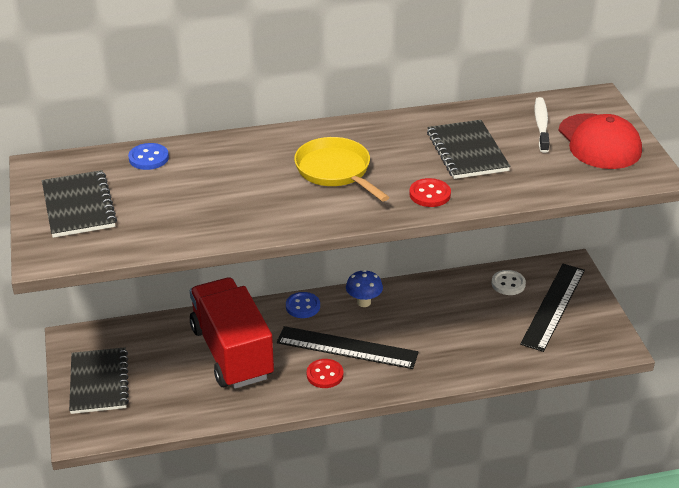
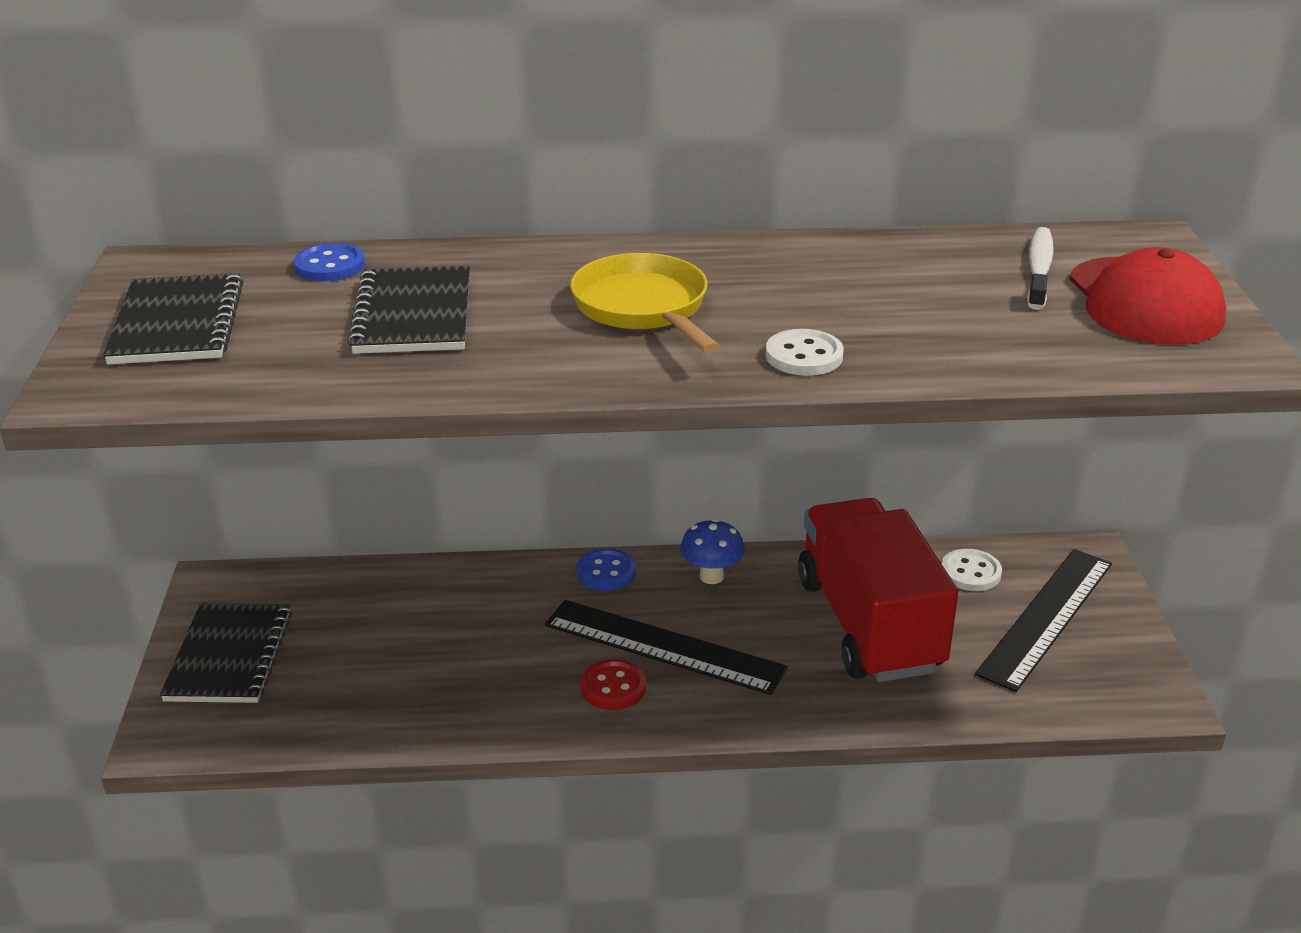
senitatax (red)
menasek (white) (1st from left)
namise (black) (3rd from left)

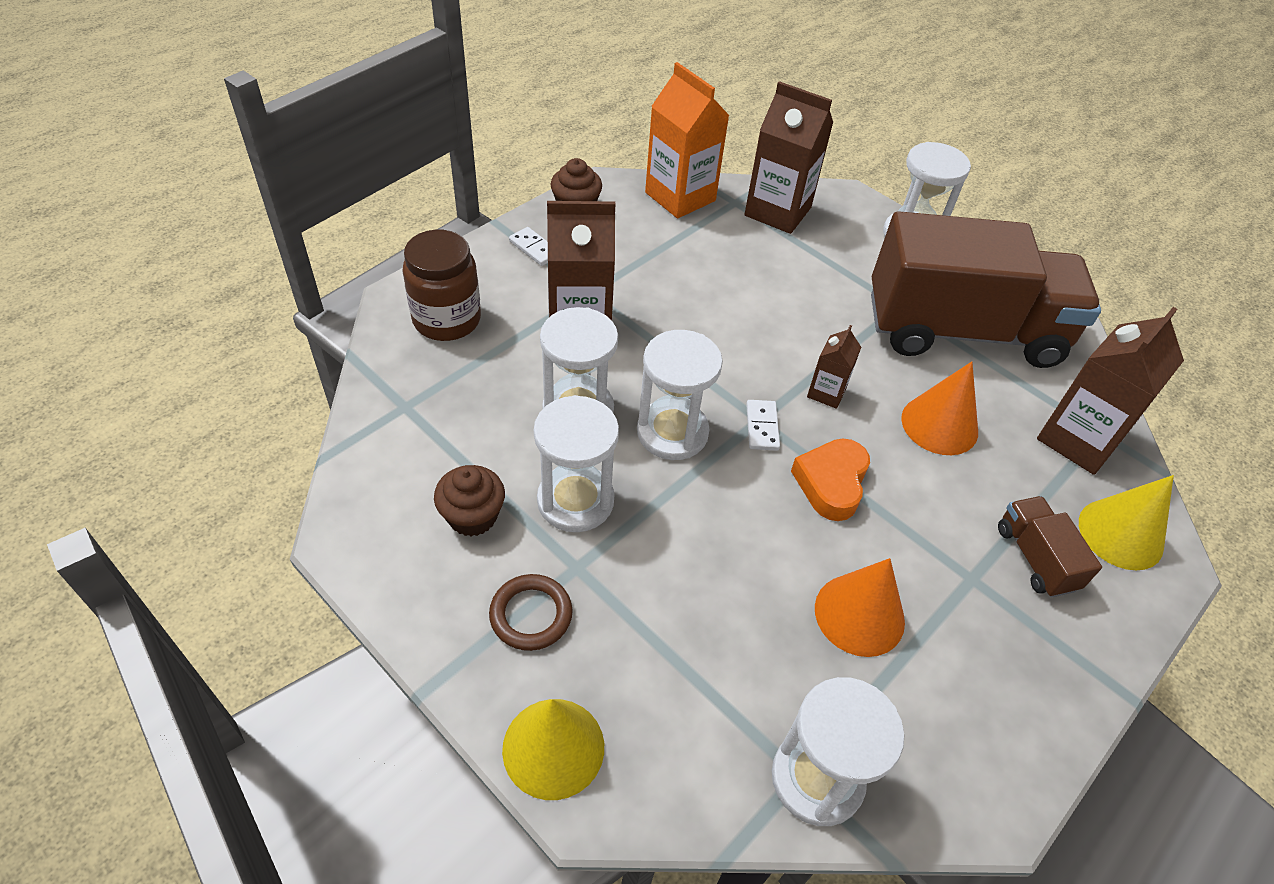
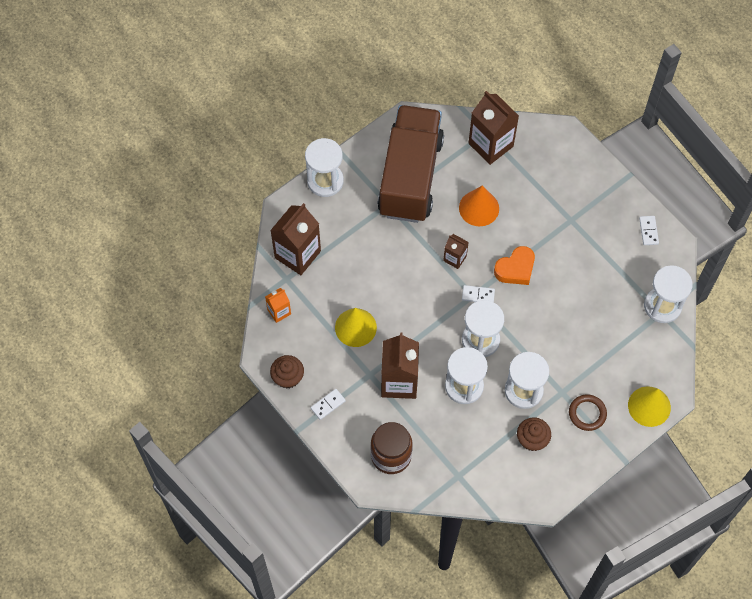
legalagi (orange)
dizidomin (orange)
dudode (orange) (1st from left in the first image)
senitatax (brown) (2nd from left in the first image)
dudode (yellow) (1st from left)
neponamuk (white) (3rd from left)

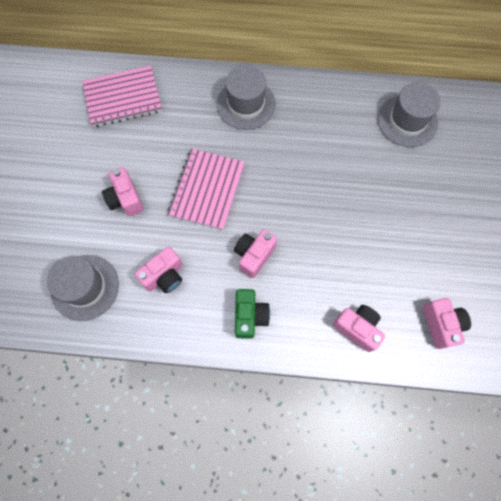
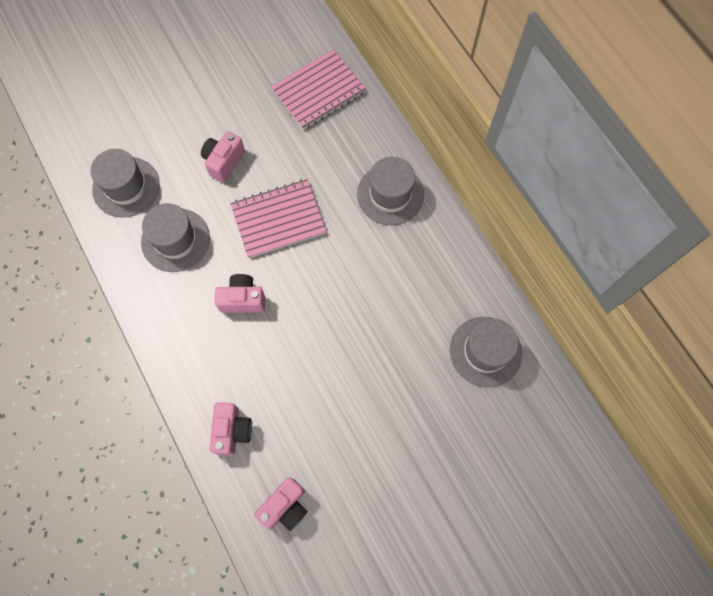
namise (pink) (2nd from left)
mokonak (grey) (2nd from left)
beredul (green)

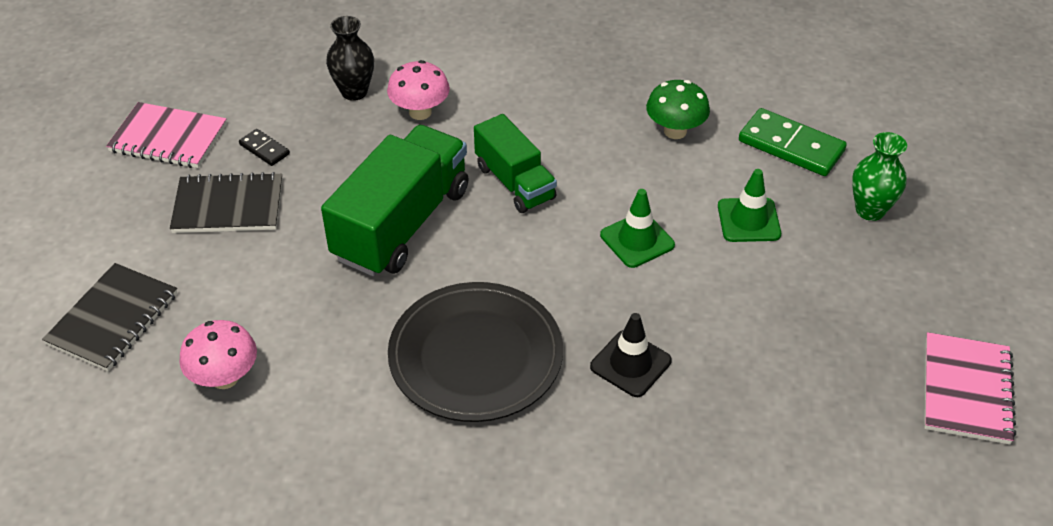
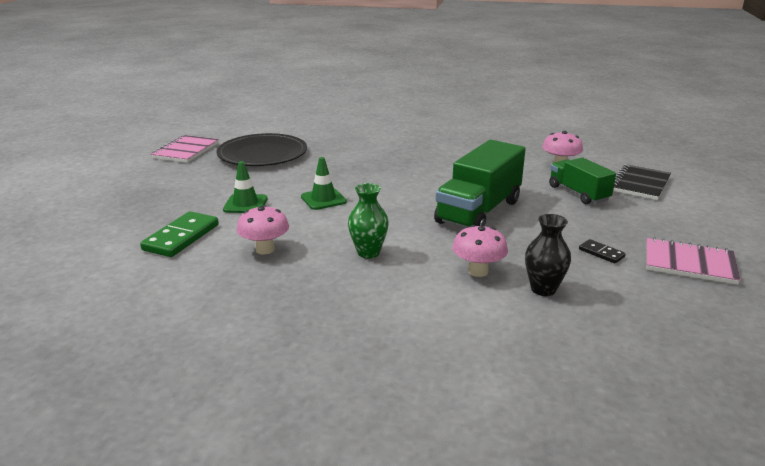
namise (black) (2nd from left in the first image)
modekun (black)
senitatax (green) (2nd from left)
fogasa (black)
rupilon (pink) (1st from left)
neponamuk (green)
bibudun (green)

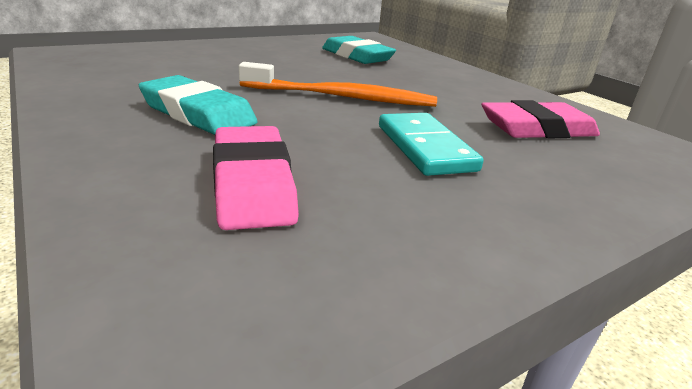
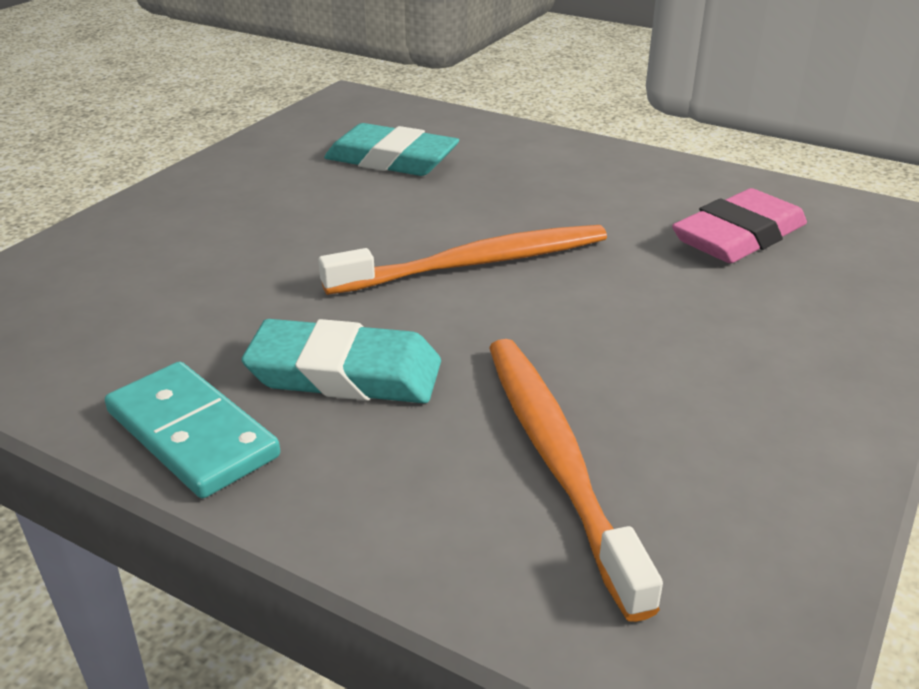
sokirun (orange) (2nd from left)
neponamuk (turquoise)

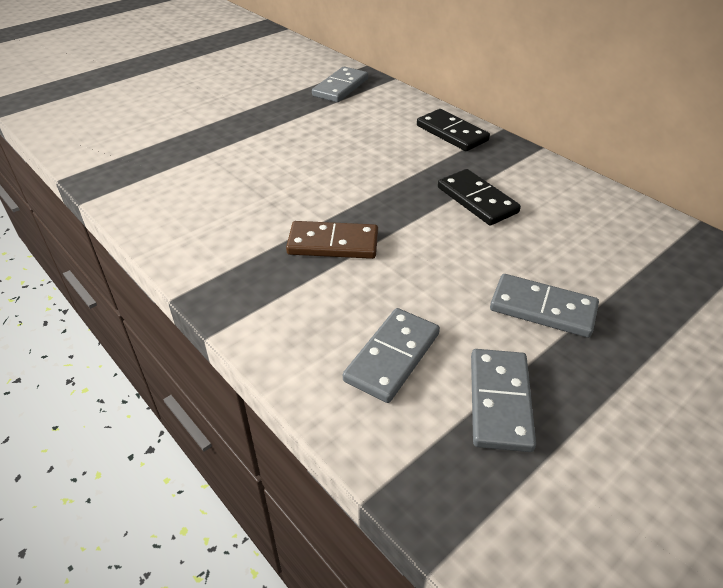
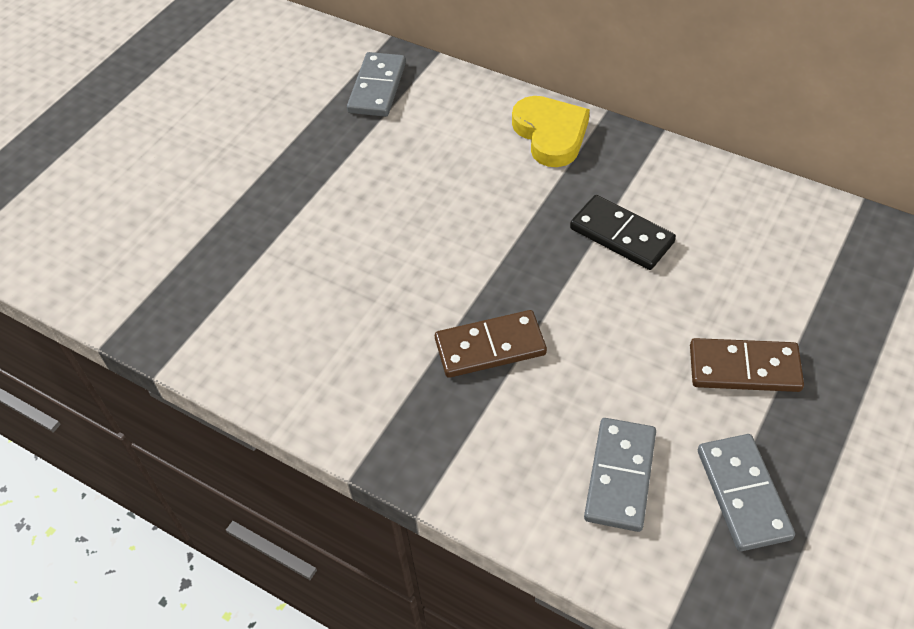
dizidomin (yellow)
neponamuk (brown) (2nd from left)

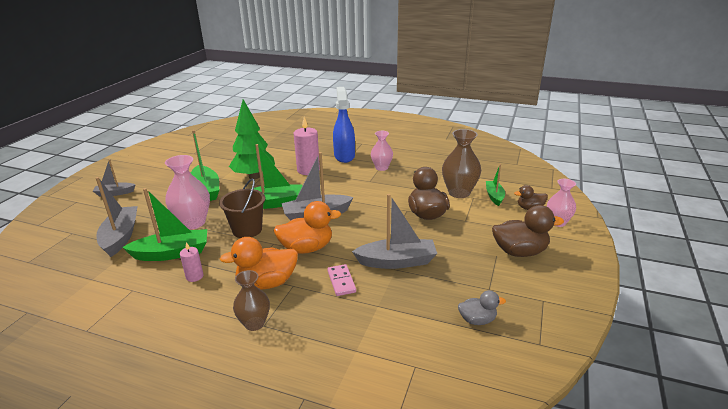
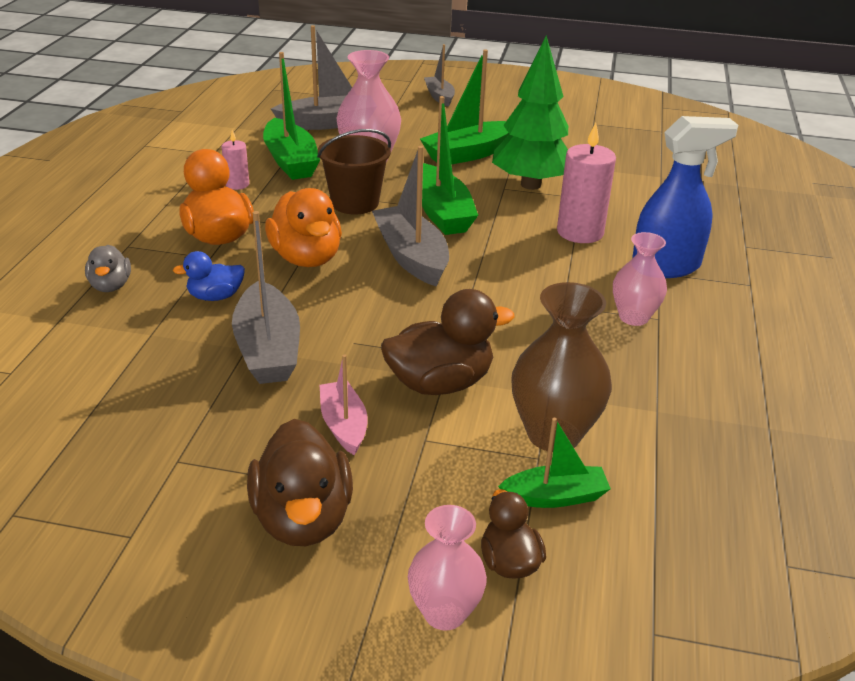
bibudun (brown) (1st from left in the first image)
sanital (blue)
sanital (grey)
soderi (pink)

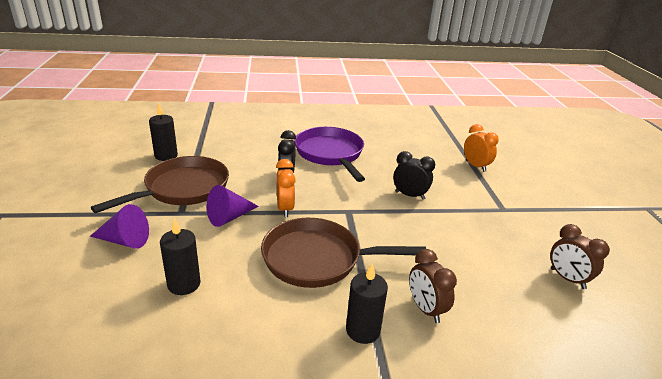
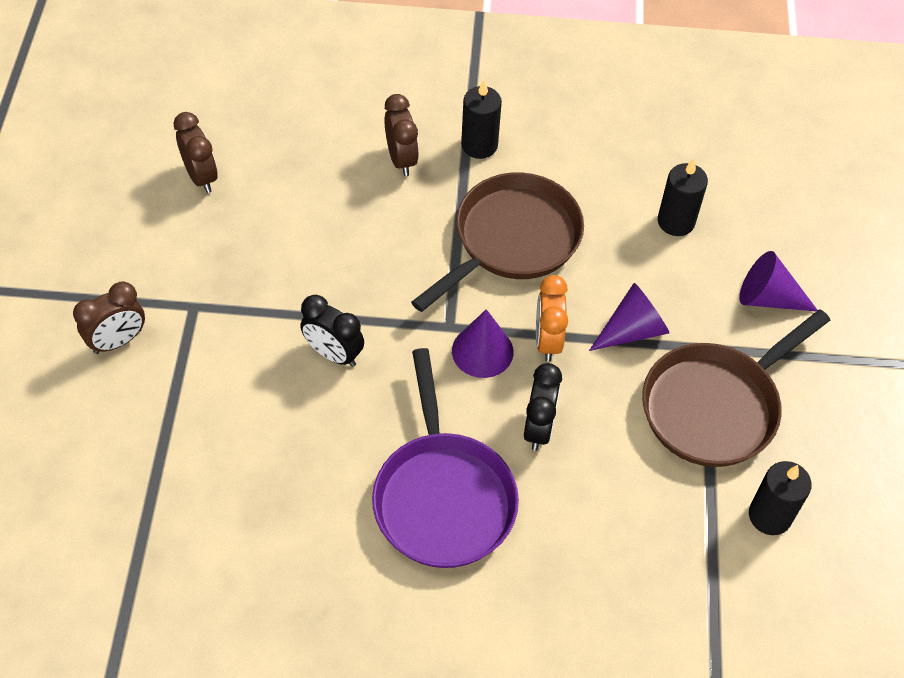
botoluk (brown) (1st from left)
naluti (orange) (2nd from left in the first image)
naluti (brown) (1st from left)
dudode (purple) (1st from left)

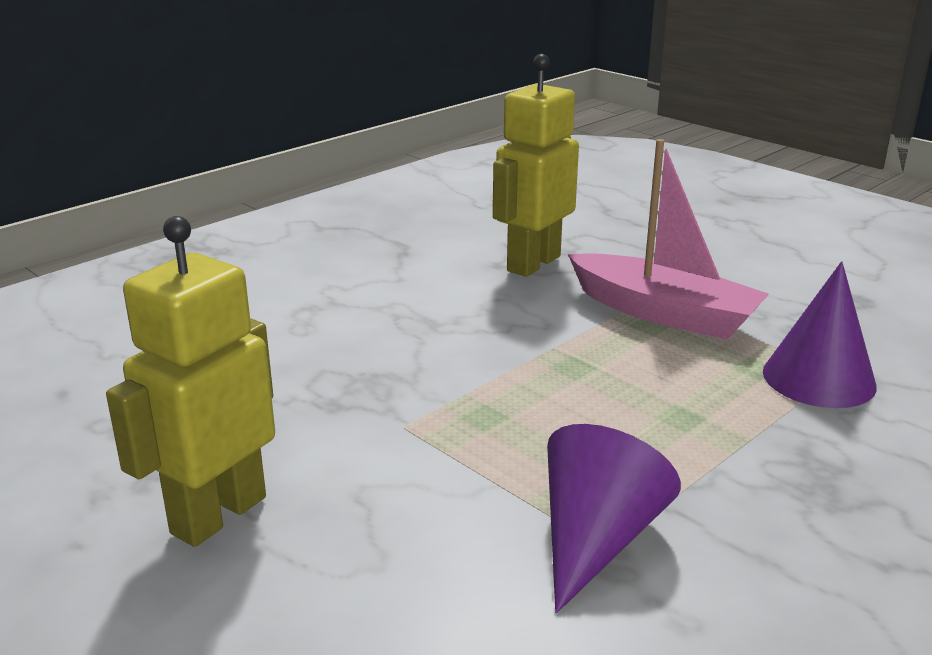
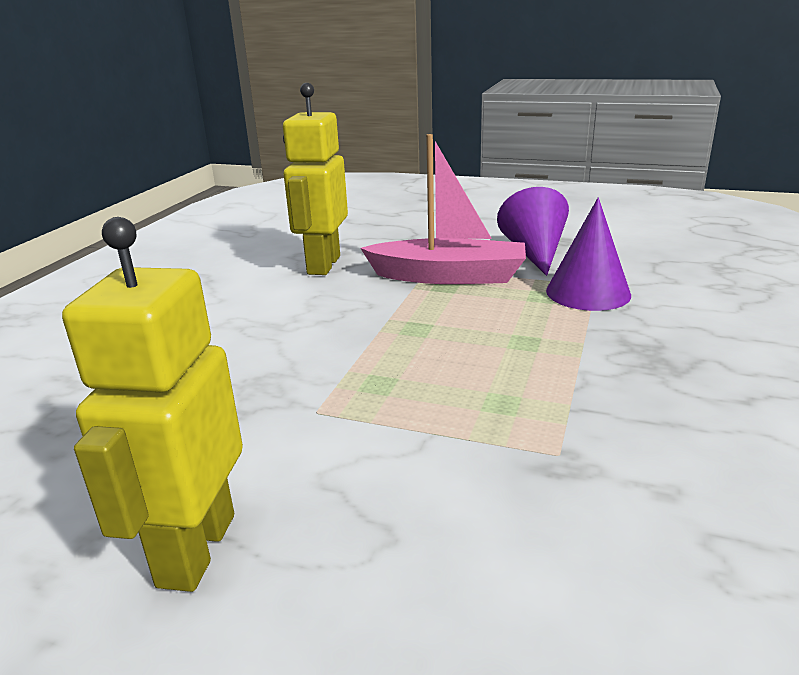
dudode (purple) (1st from left)

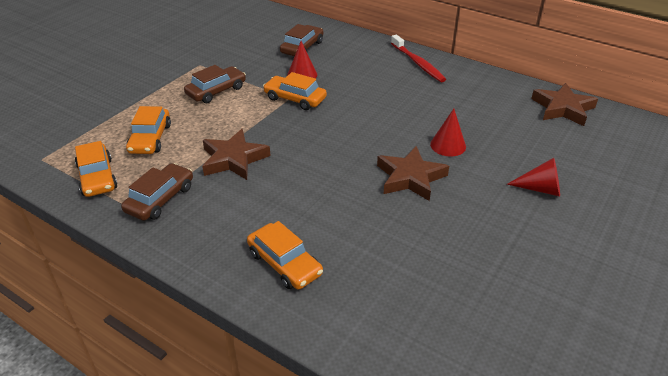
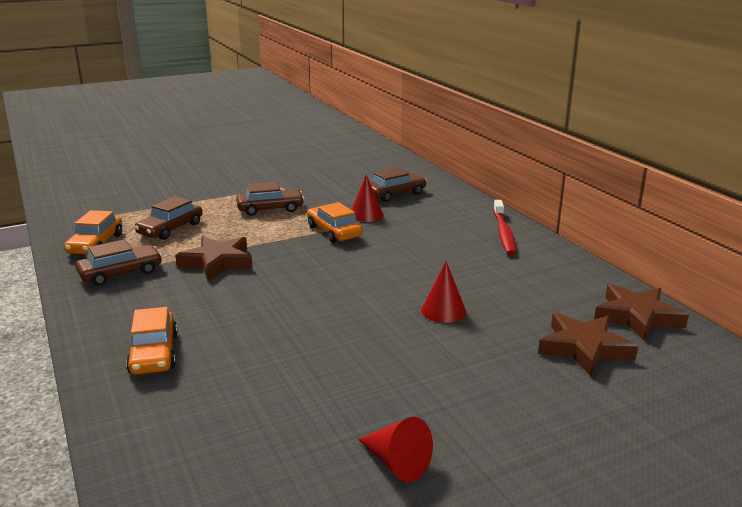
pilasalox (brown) (2nd from left)
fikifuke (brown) (2nd from left)
dudode (red) (2nd from left)

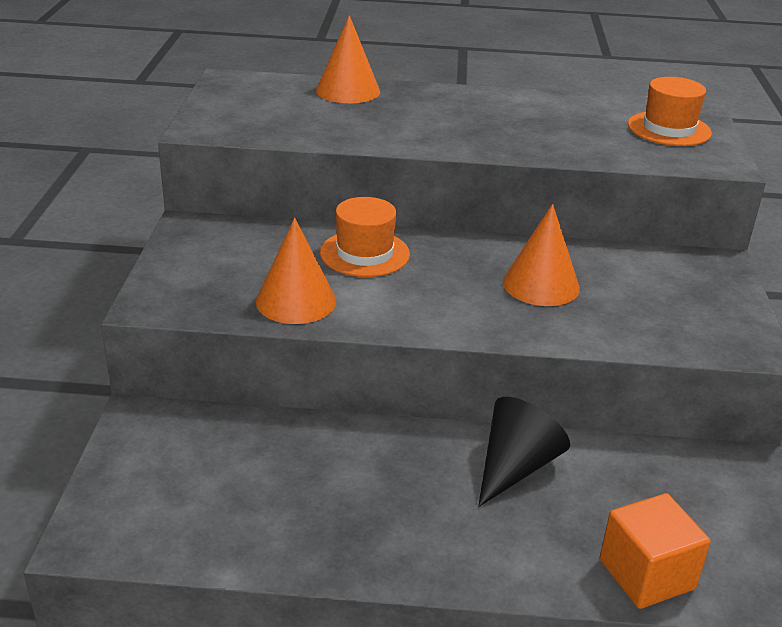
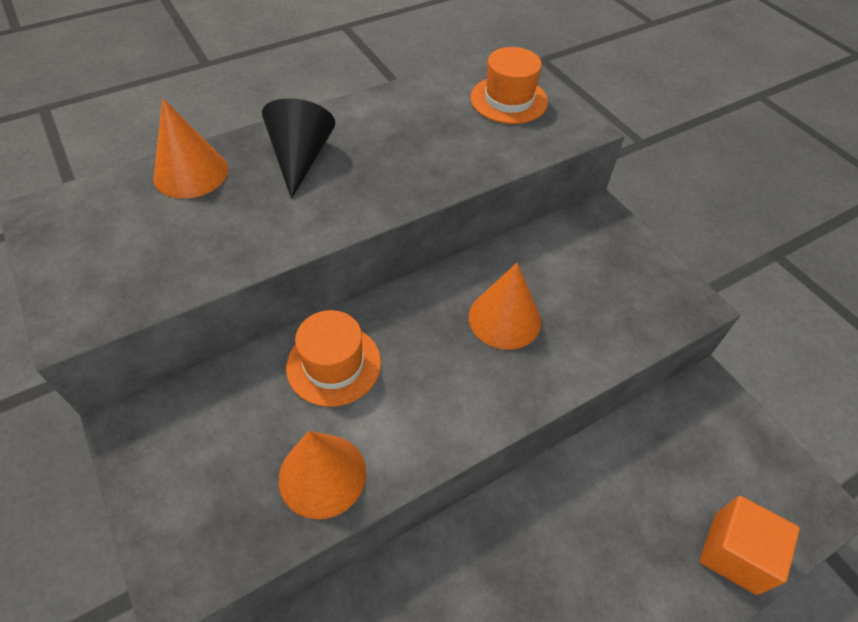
dudode (black)

